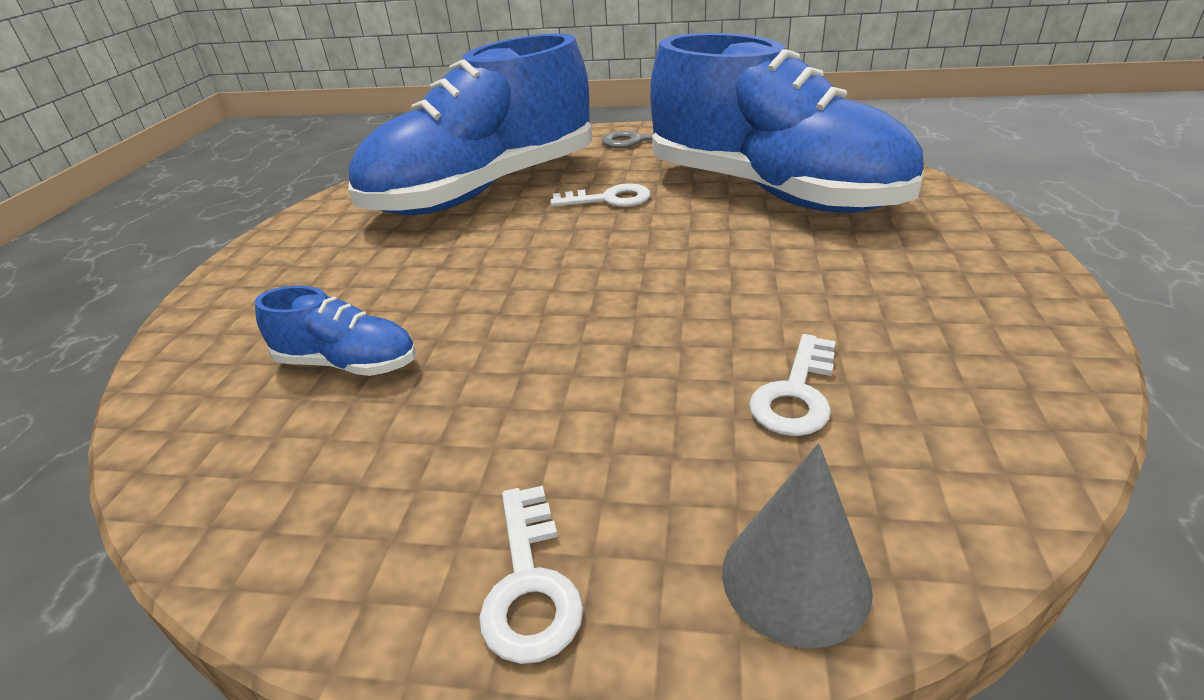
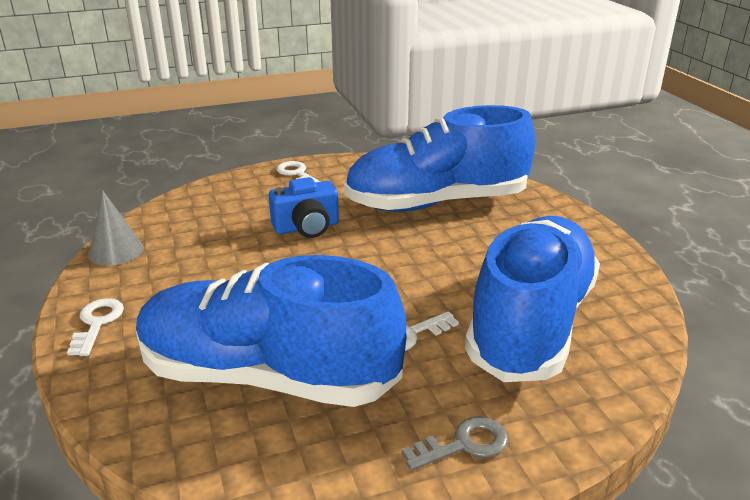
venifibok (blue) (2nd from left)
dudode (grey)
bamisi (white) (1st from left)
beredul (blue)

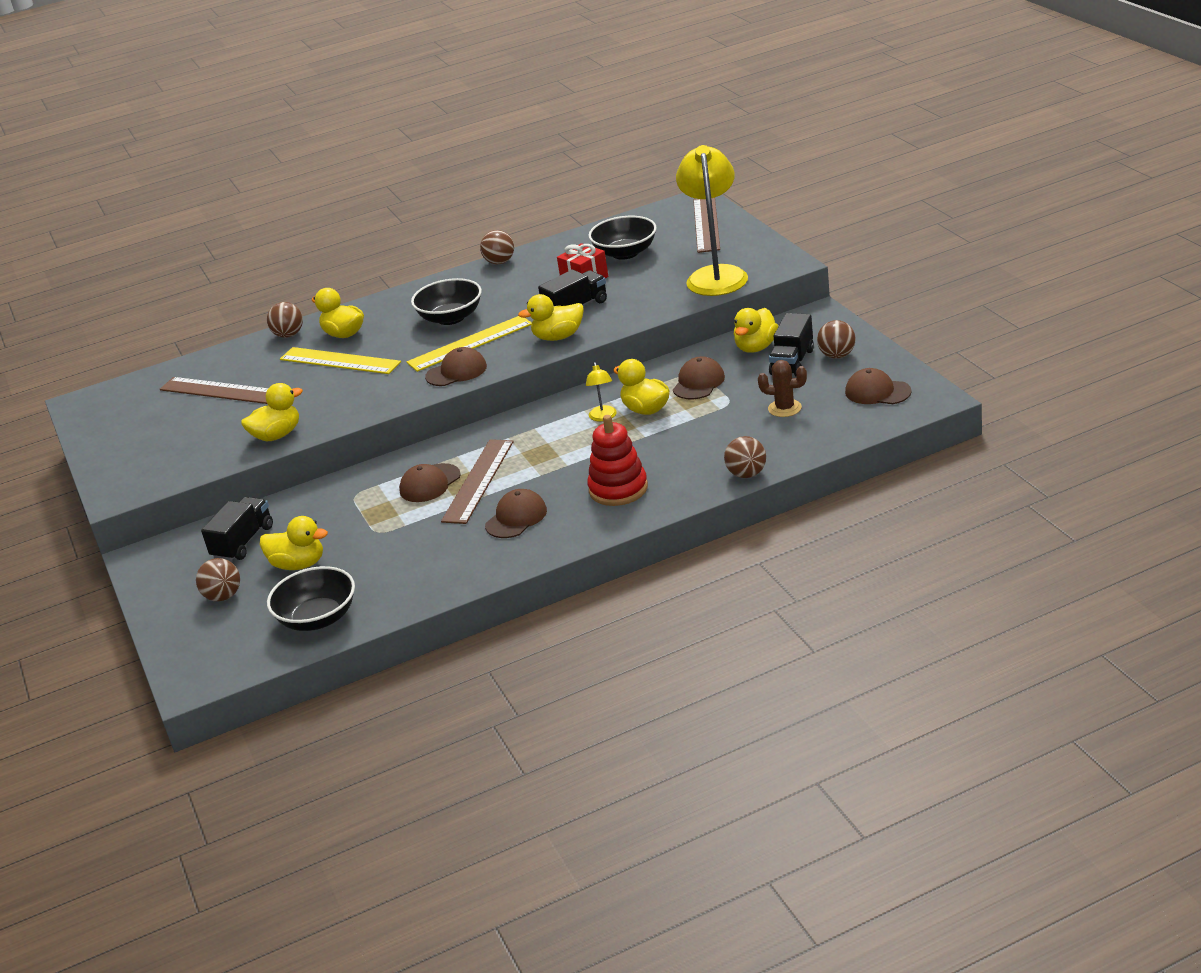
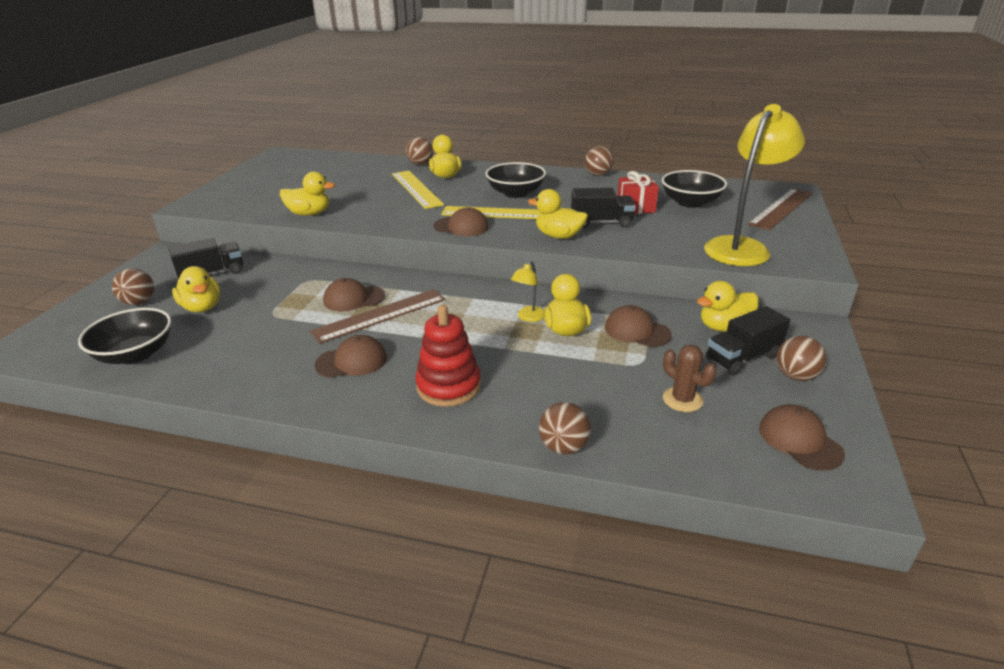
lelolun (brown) (1st from left in the first image)
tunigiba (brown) (4th from left)

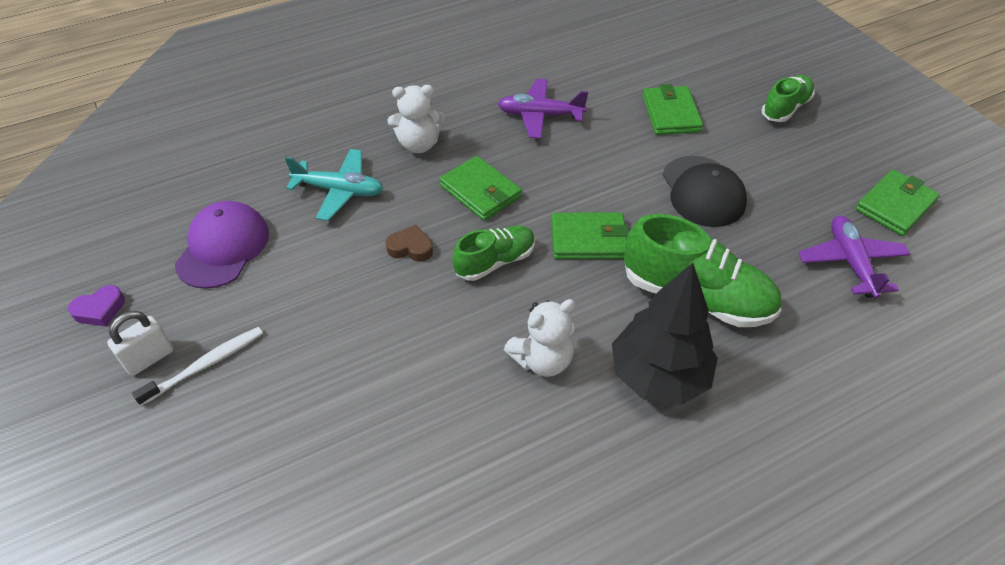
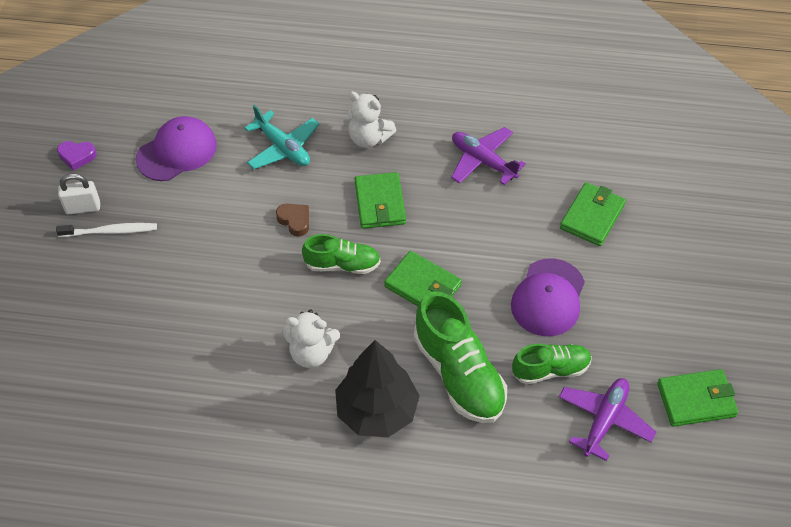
tunigiba (purple) (2nd from left)
venifibok (green) (3rd from left)

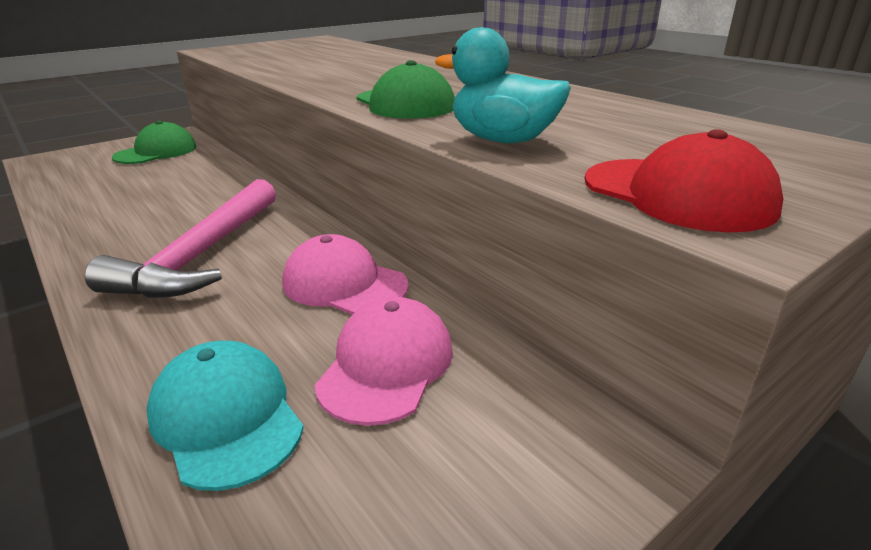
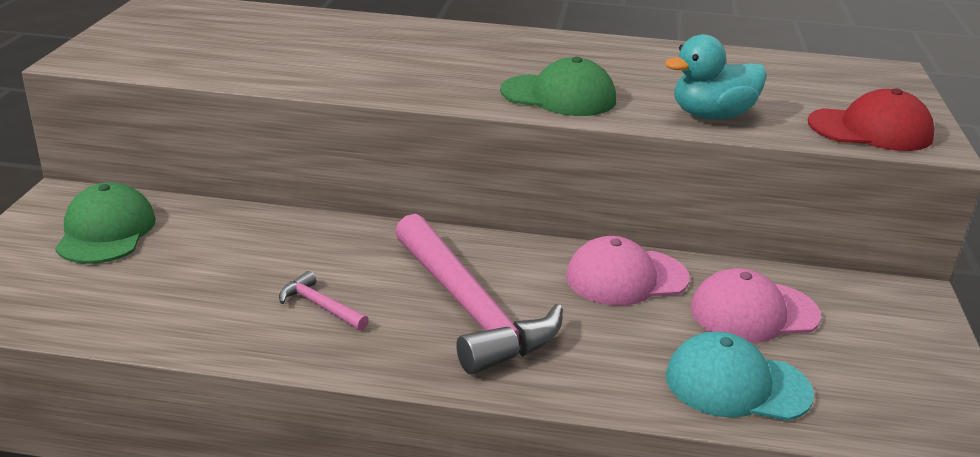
tunigiba (pink) (2nd from left)
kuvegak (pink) (1st from left)

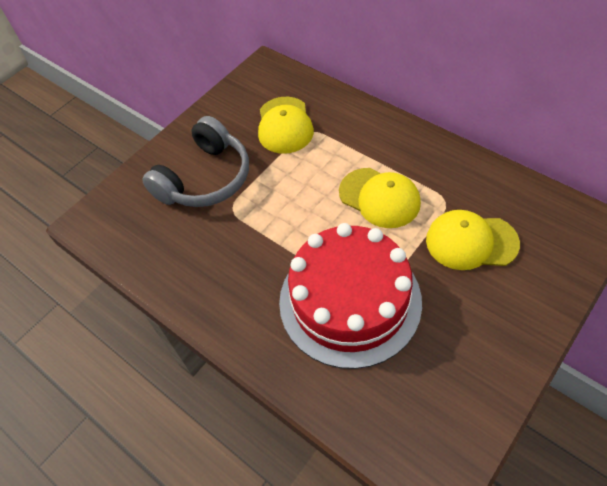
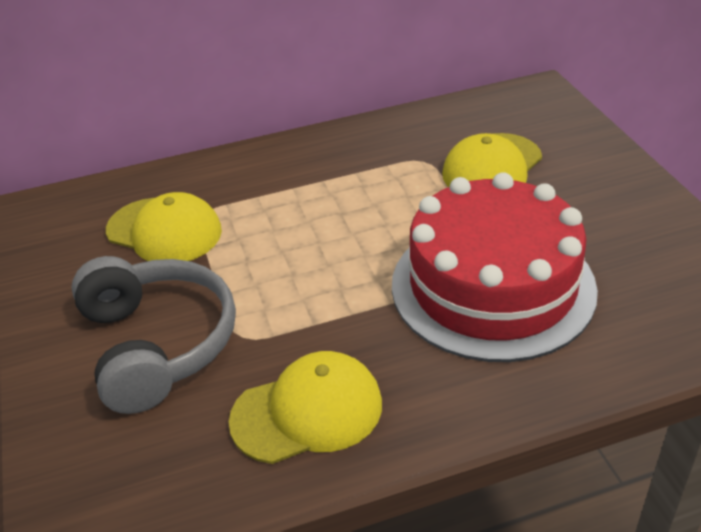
tunigiba (yellow) (2nd from left)

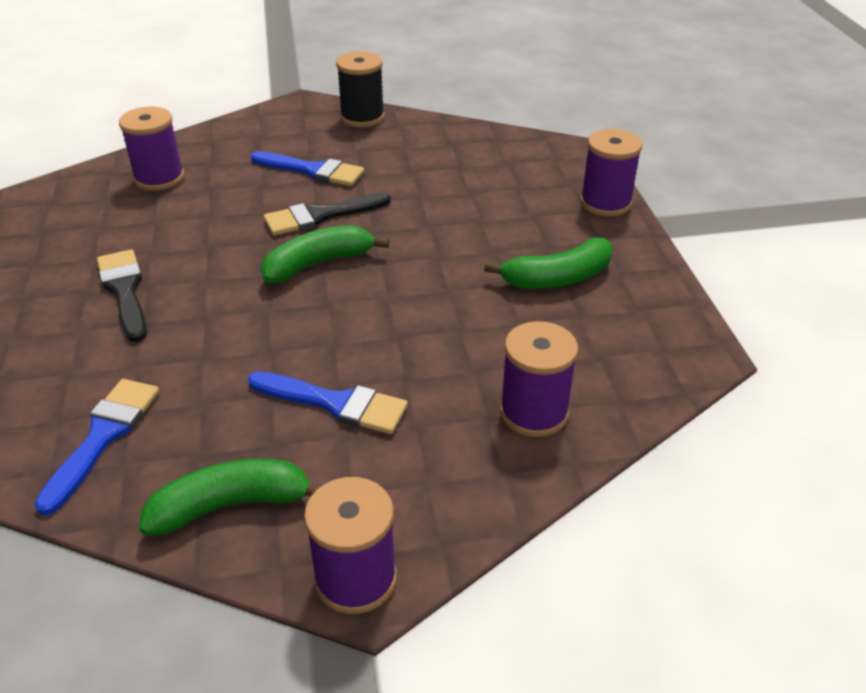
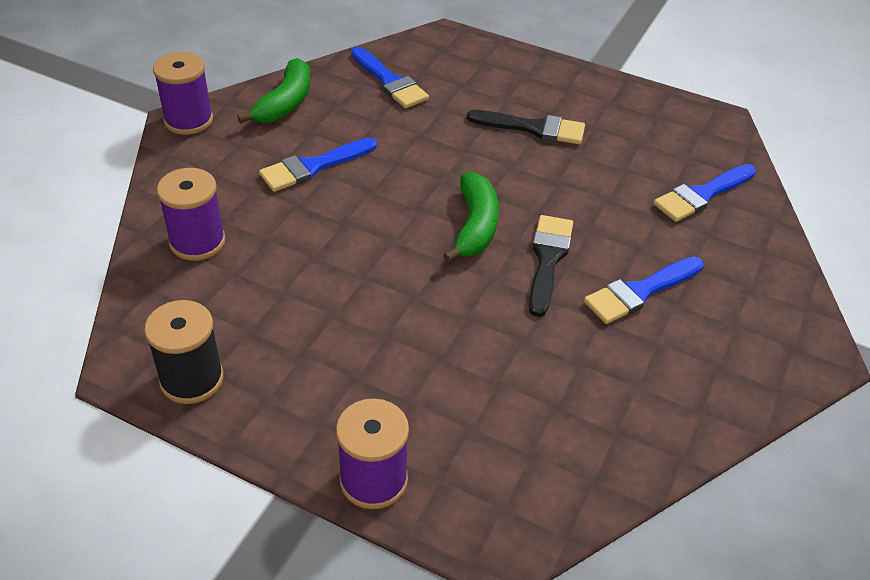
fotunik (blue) (4th from left)
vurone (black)
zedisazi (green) (3rd from left in the first image)

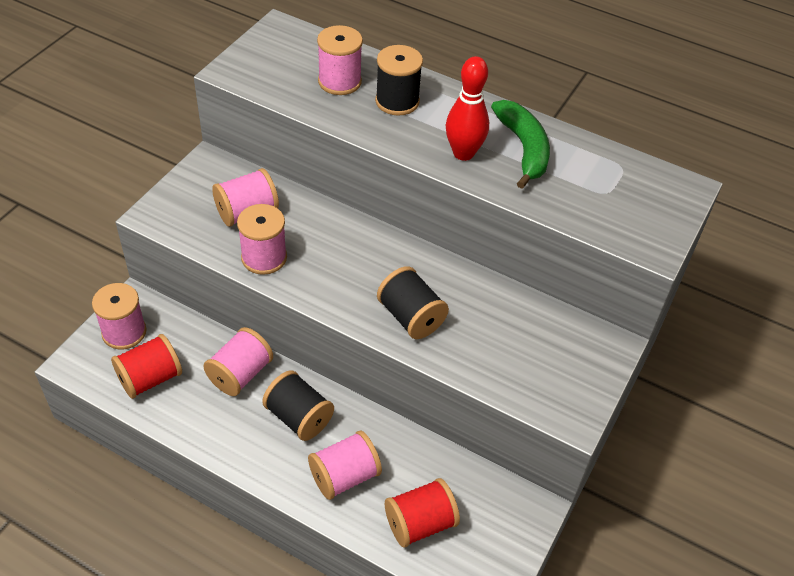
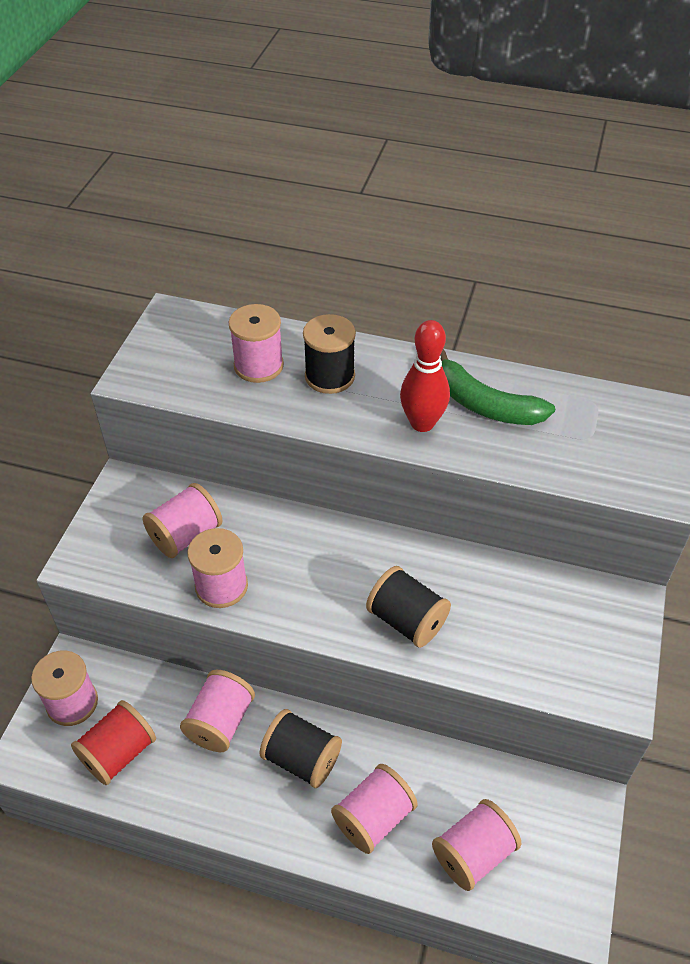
vurone (pink) (7th from left)
zedisazi (green)

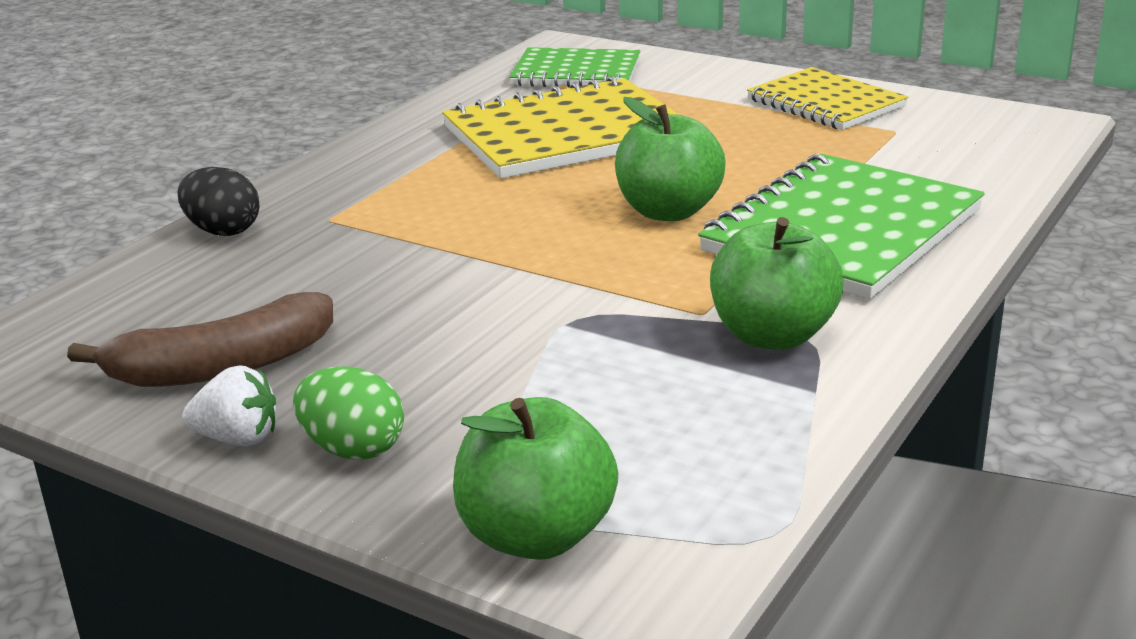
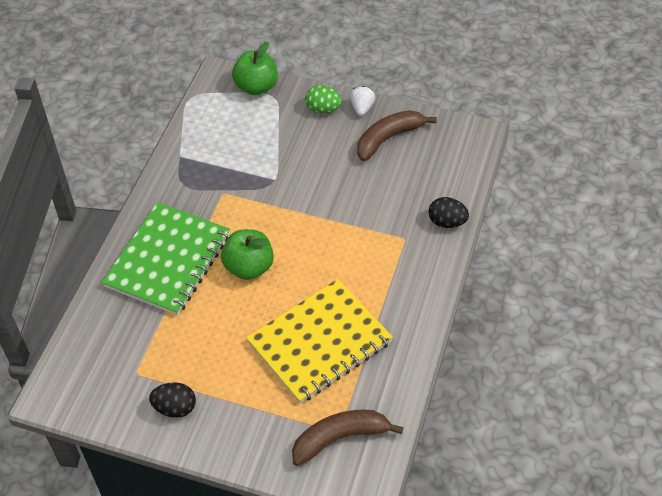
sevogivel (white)
zedisazi (brown) (1st from left)
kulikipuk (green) (3rd from left in the first image)
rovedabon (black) (1st from left)

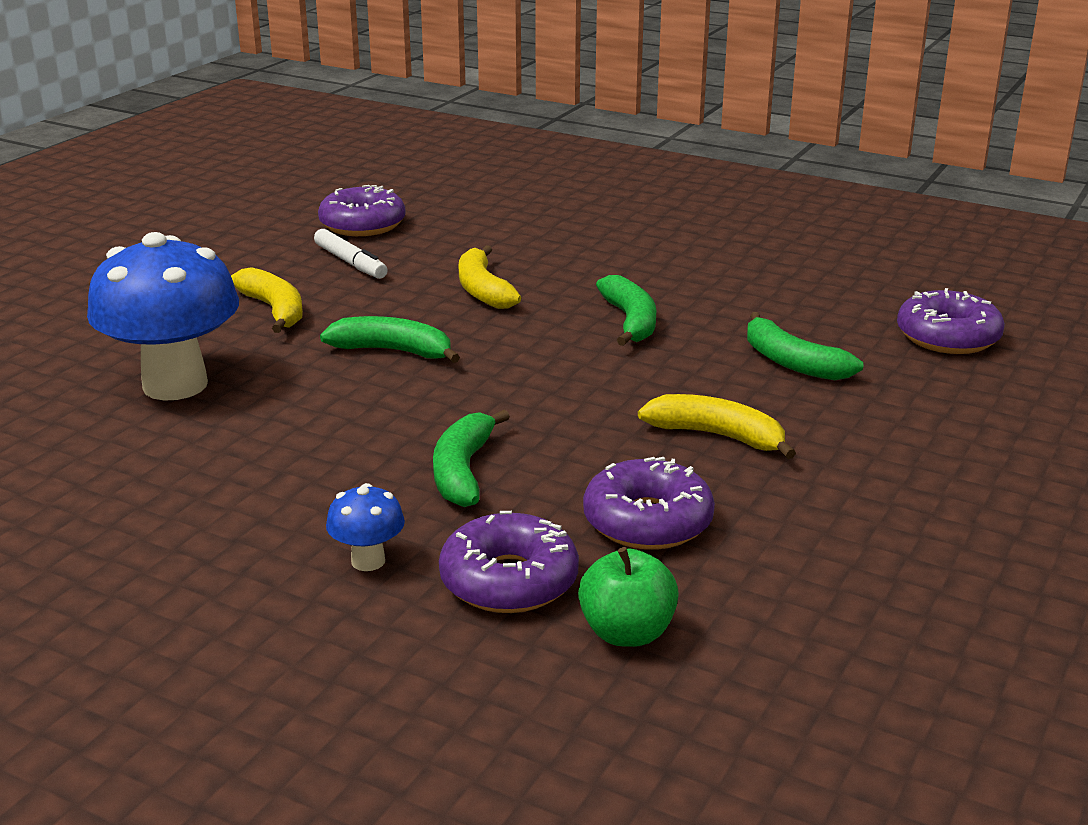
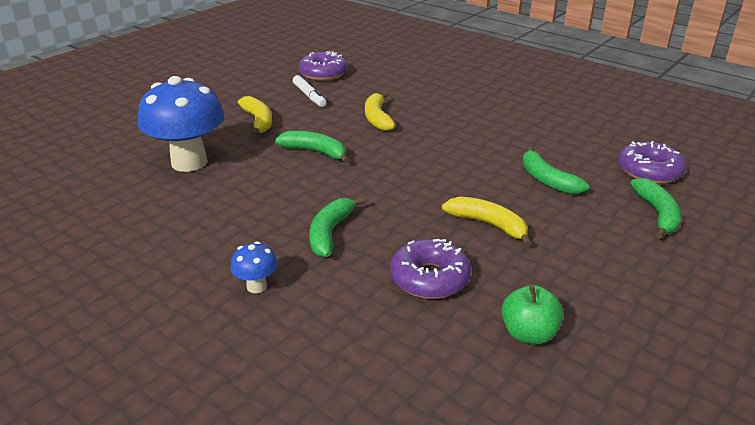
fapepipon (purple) (2nd from left in the first image)
kulikipuk (green)
zedisazi (green) (4th from left)

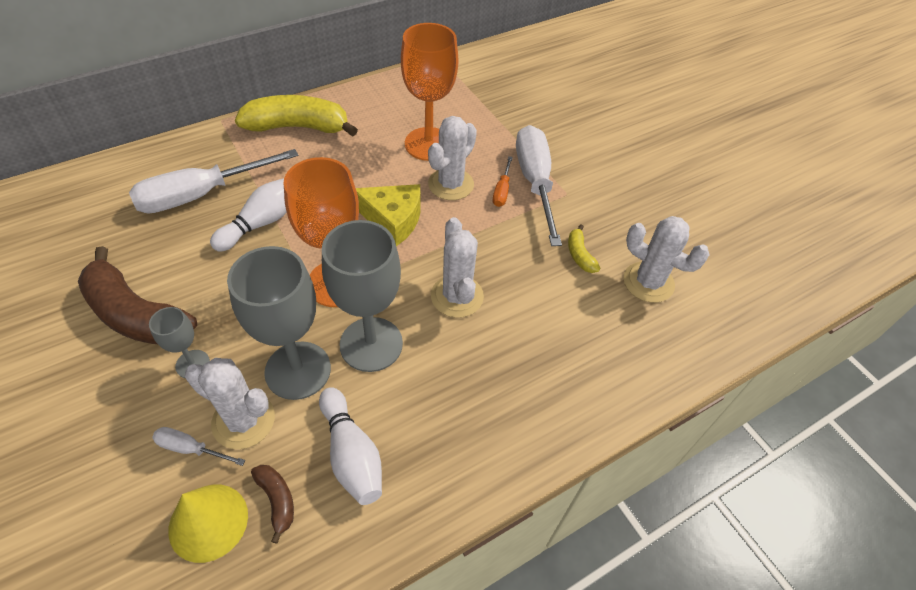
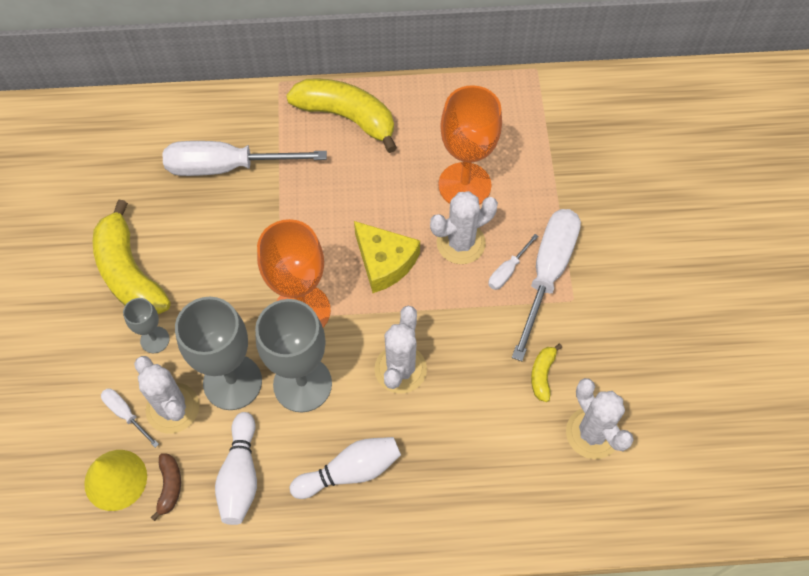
zedisazi (yellow) (1st from left)
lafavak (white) (2nd from left)
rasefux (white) (3rd from left)

